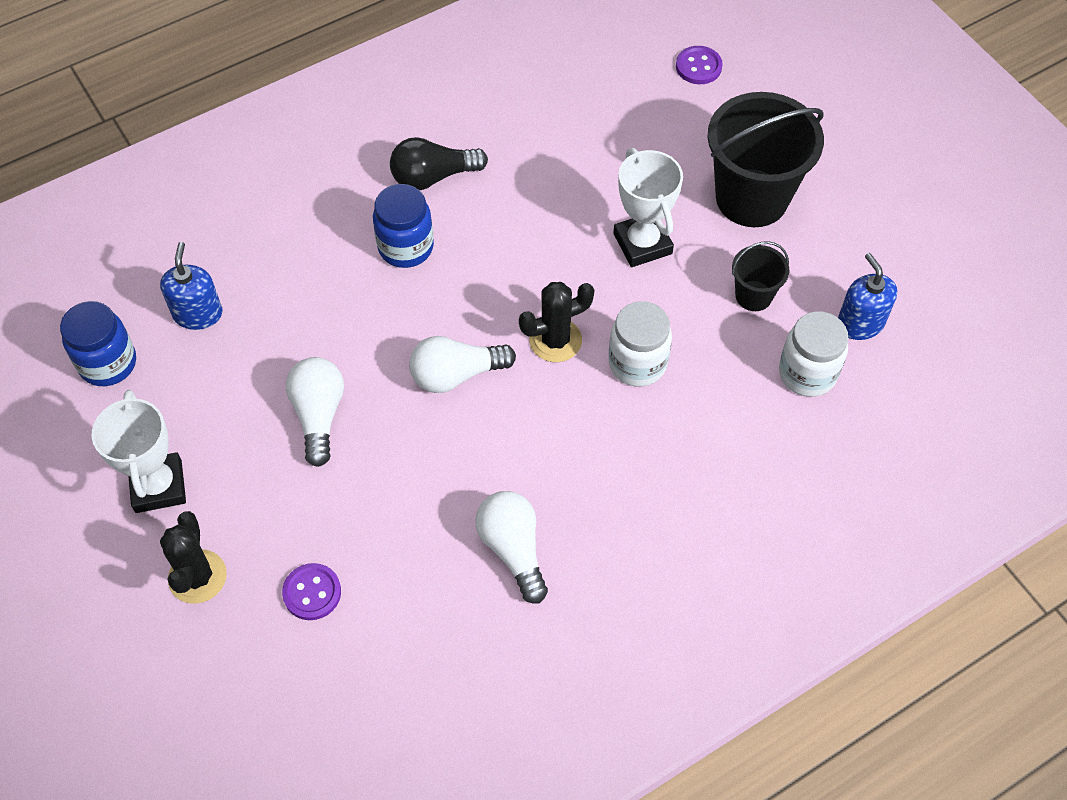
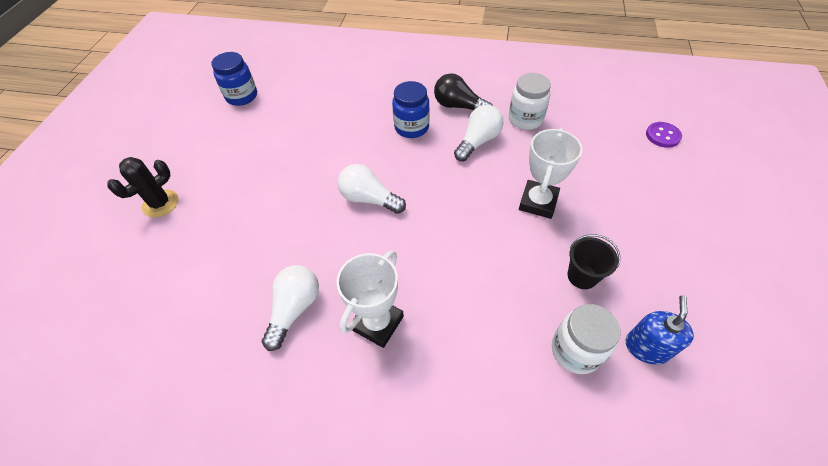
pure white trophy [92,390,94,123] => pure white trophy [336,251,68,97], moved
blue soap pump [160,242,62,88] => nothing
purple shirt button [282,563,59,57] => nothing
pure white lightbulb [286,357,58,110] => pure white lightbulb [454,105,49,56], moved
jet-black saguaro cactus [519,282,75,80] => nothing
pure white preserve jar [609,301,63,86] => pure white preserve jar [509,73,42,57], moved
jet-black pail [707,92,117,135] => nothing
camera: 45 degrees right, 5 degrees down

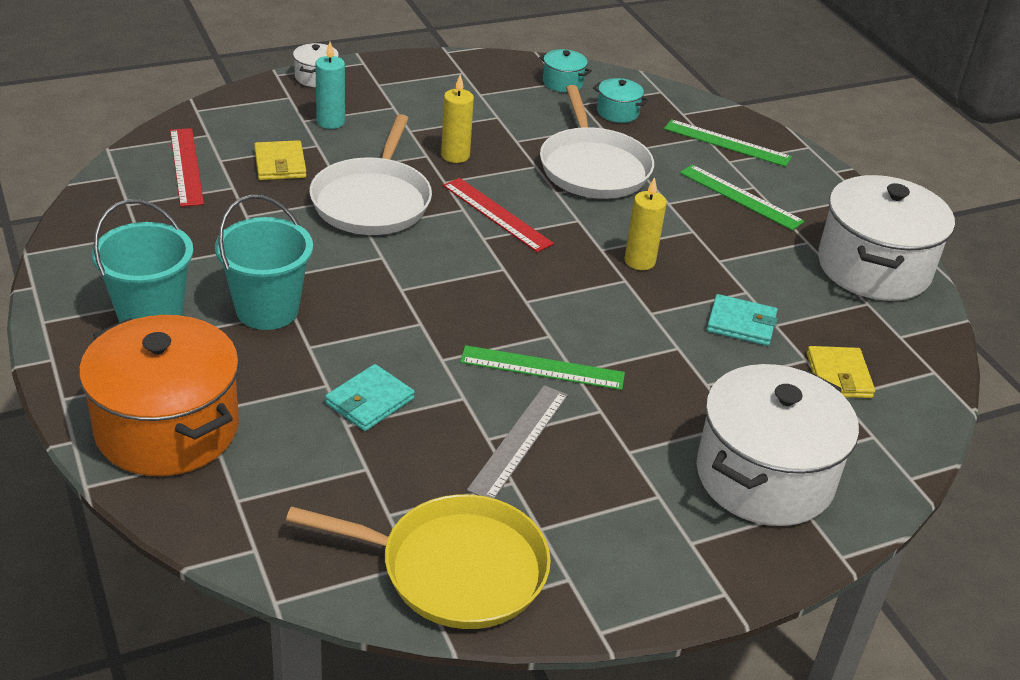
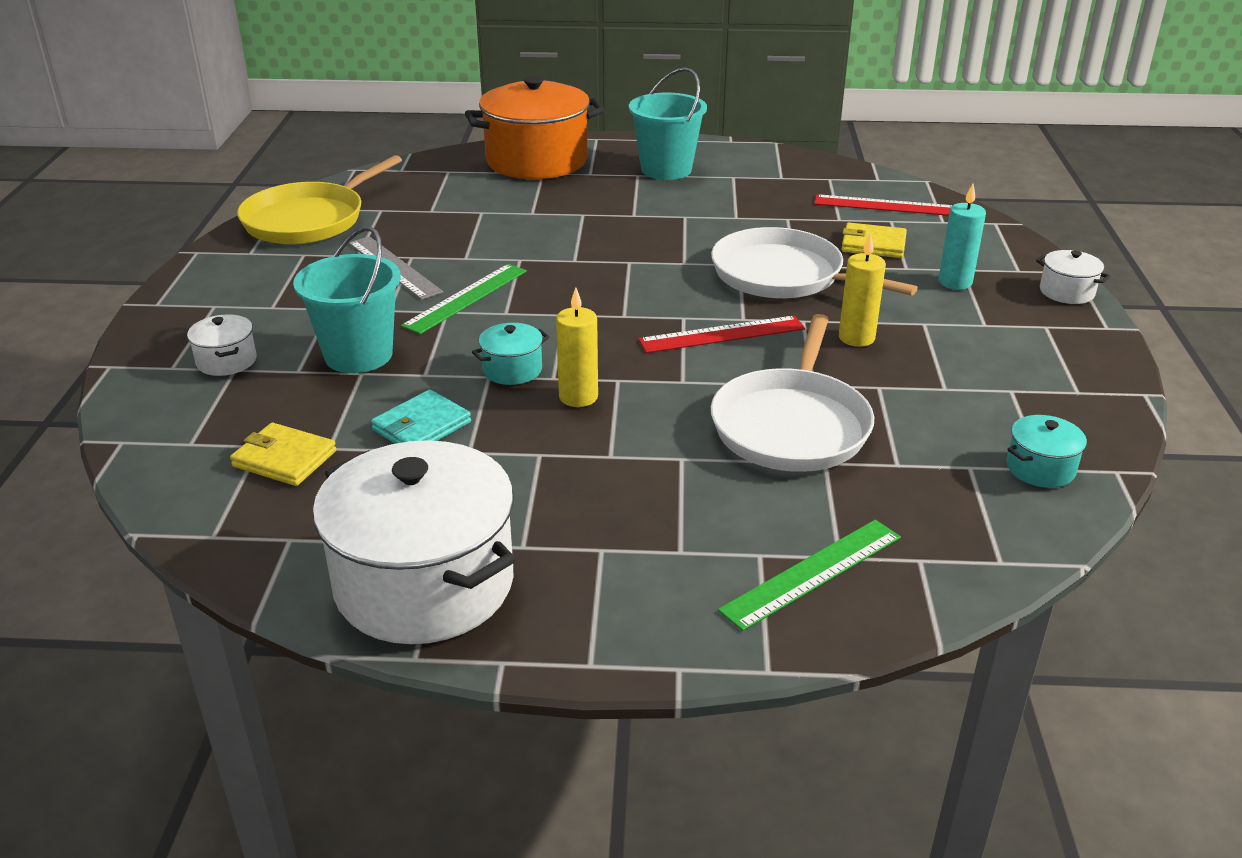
teal pail [215,195,98,135] => teal pail [293,226,108,147], moved
teal card wallet [325,364,90,67] => nothing
pure white pan [540,85,114,114] => pure white pan [711,314,163,158], 90 degrees counterclockwise
teal pot [593,78,56,45] => teal pot [472,323,77,62], moved
emerald straightedge [680,164,125,67] => nothing
pure white pot [697,364,162,162] => pure white pot [187,314,70,62], x0.43
camera: 120 degrees right, 5 degrees down

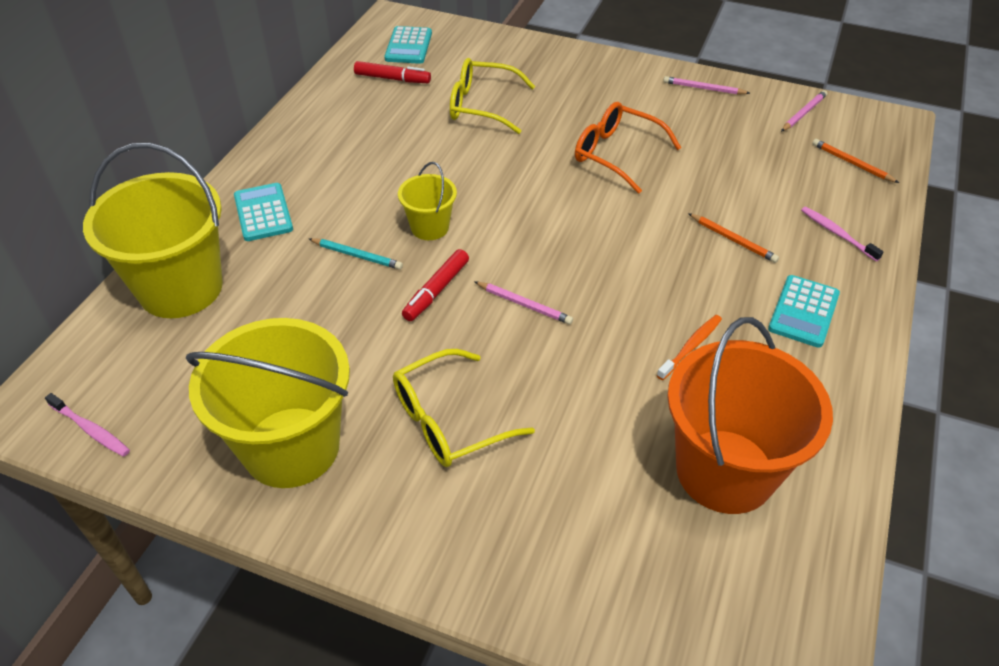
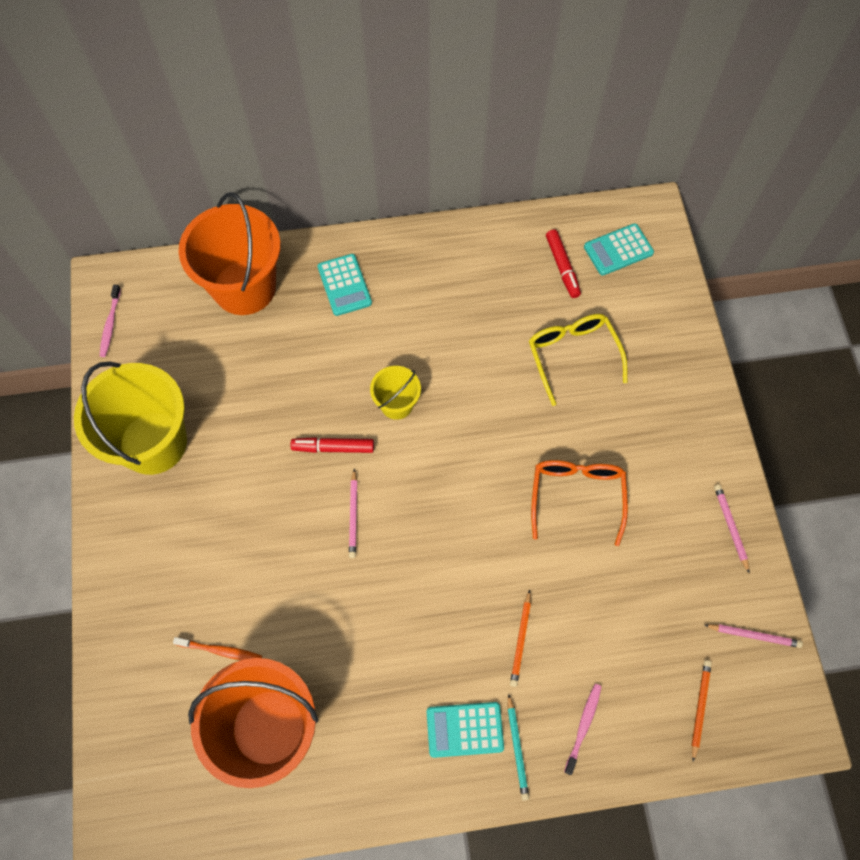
yellow pail [83,143,140,175] => orange-coloured pail [179,192,102,123]
teal calculator [234,183,59,58] => teal calculator [317,254,55,62], 120 degrees clockwise
teal pencil [309,238,94,32] => teal pencil [507,694,22,107], moved
yellow glasses [393,349,142,118] => nothing
orange-coloured tooth brush [657,315,65,65] => orange-coloured tooth brush [173,637,89,23], moved
camera: 60 degrees right, 20 degrees up

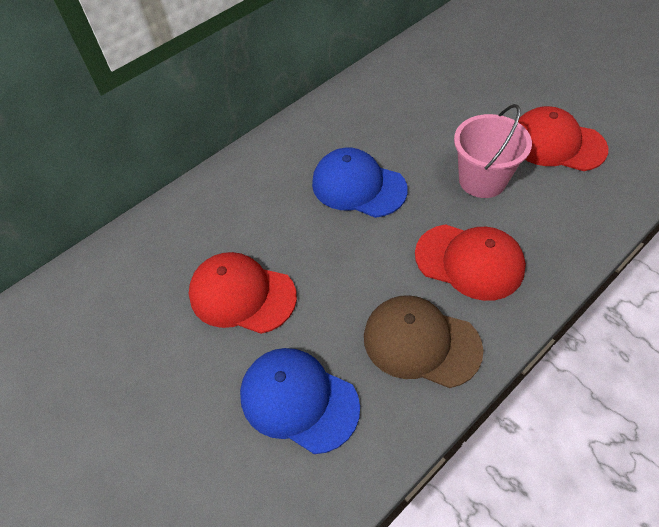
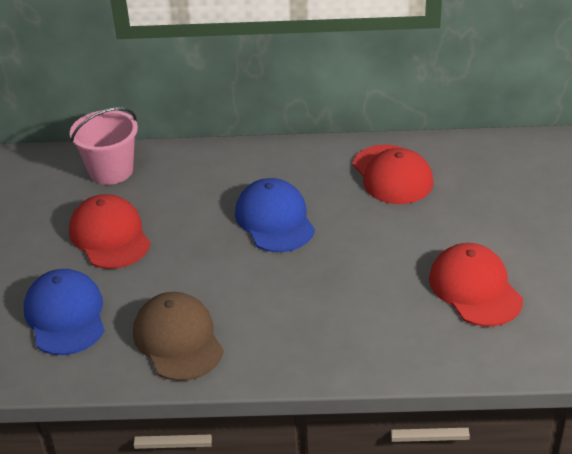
crimson baseball cap [415,224,111,77] => crimson baseball cap [353,144,81,60], moved
rose-pink pail [454,104,78,94] => rose-pink pail [70,107,68,78], moved
camera: 40 degrees right, 15 degrees down

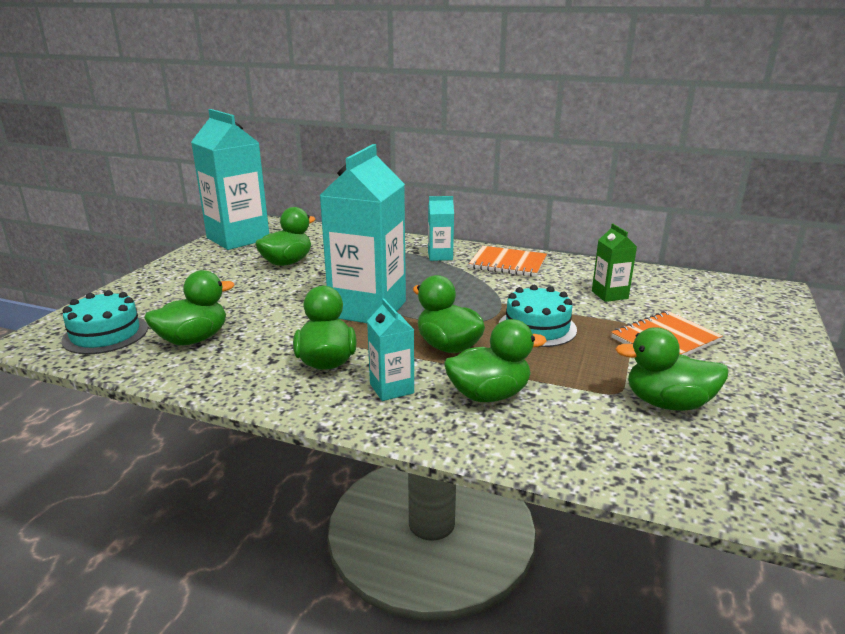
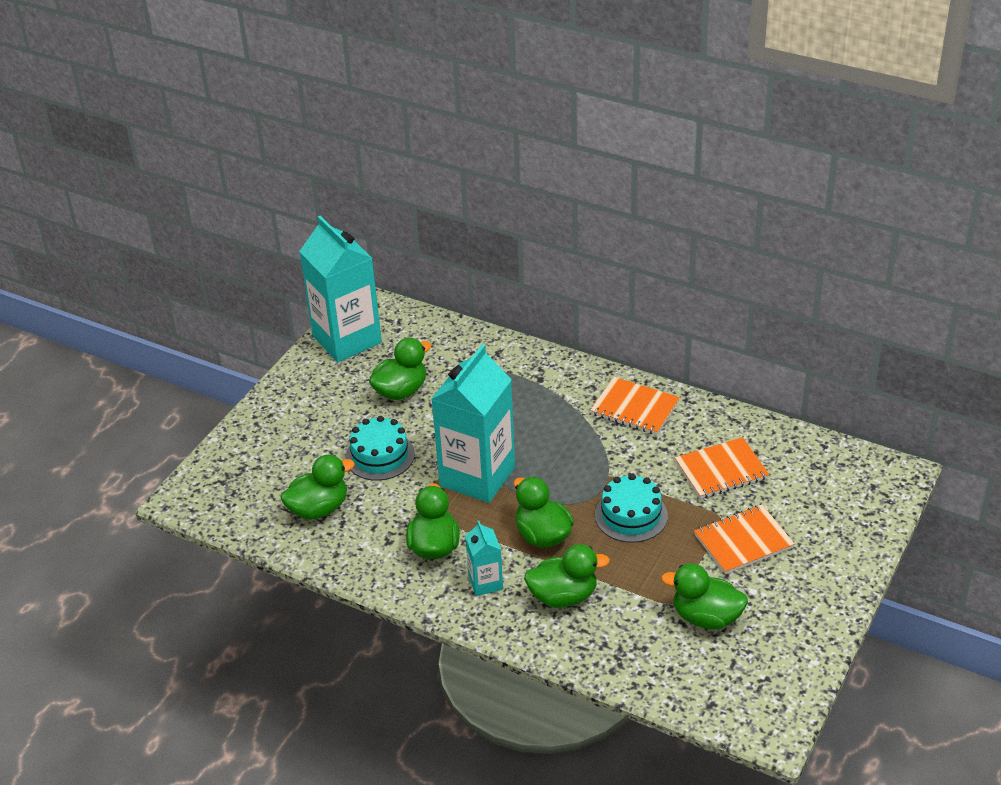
teal gateau [61,290,87,64] => teal gateau [345,416,70,65], moved
teal carton [428,196,26,65] => nothing
emerald carton [592,223,45,79] => orange-coloured notebook [675,437,94,62]
camera: 10 degrees right, 15 degrees up

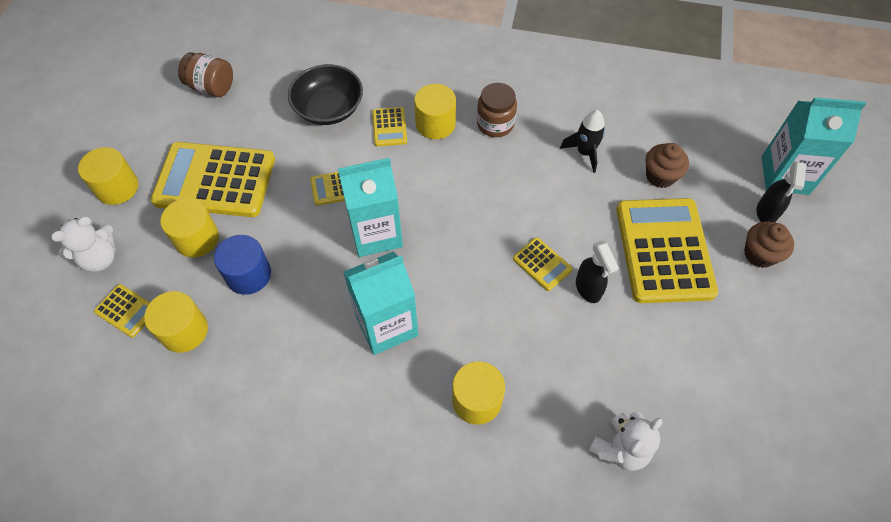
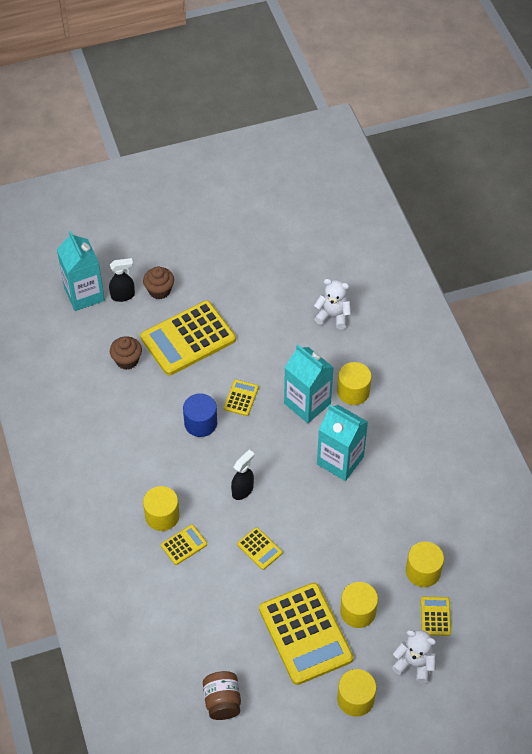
blue cylinder shape [214,235,57,60] => blue cylinder shape [183,393,34,44], moved
jet-black bowl [288,64,75,61] => nothing
teal carton [338,158,65,99] => teal carton [284,344,50,79], moved
russet preserve jar [477,83,40,54] => nothing
jet-black toy rocket [560,110,45,63] => nothing
jet-black spray cleaner [576,241,43,62] => jet-black spray cleaner [231,450,23,50], moved
camera: 120 degrees left, 5 degrees down

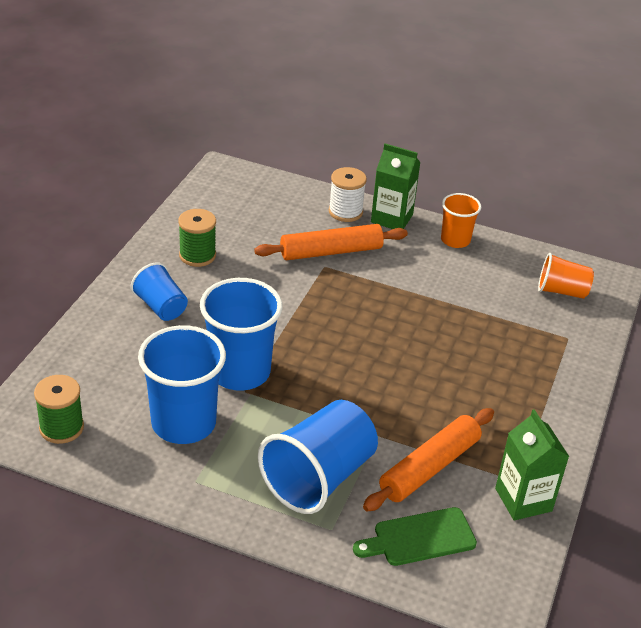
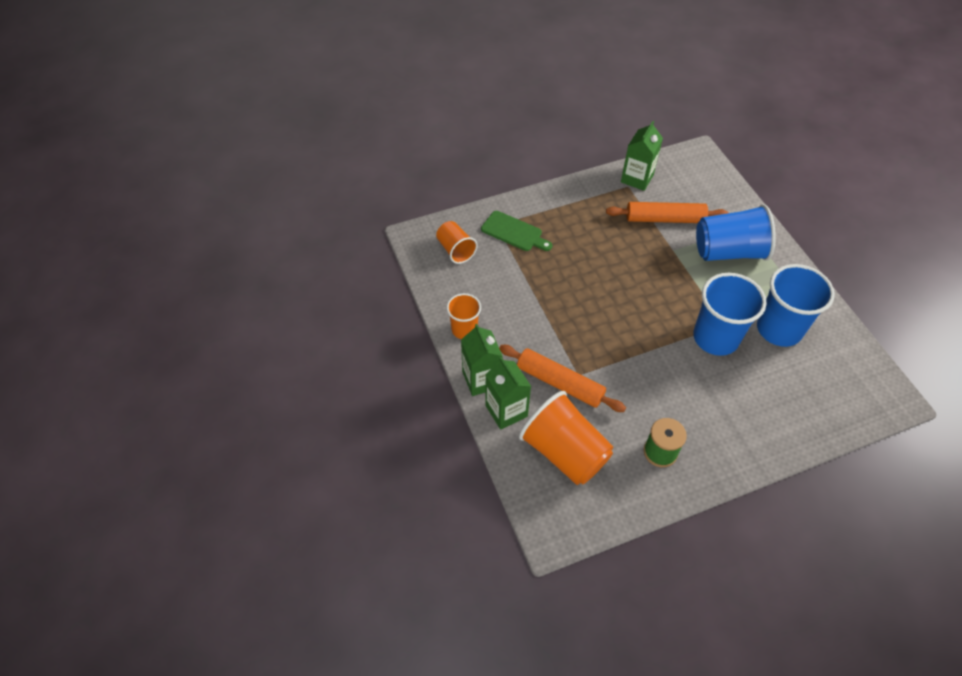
emerald spool [34,375,50,69] => nothing
blue cup [131,262,57,59] => nothing
pure white spool [329,167,38,55] => emerald carton [485,357,46,73]
emerald cutting board [353,507,124,59] => emerald cutting board [481,211,71,40], moved
nothing => orange-coloured cup [519,391,94,94]
camera: 130 degrees left, 15 degrees up

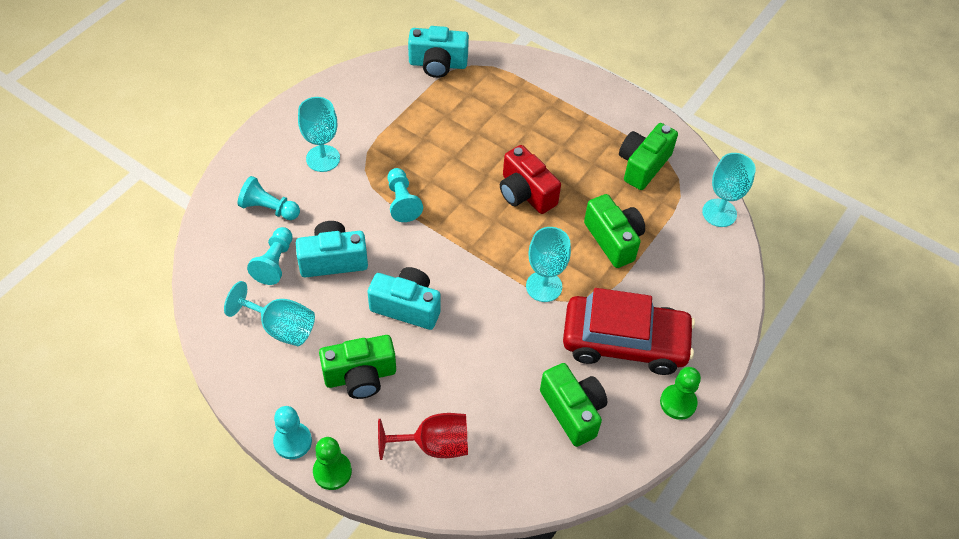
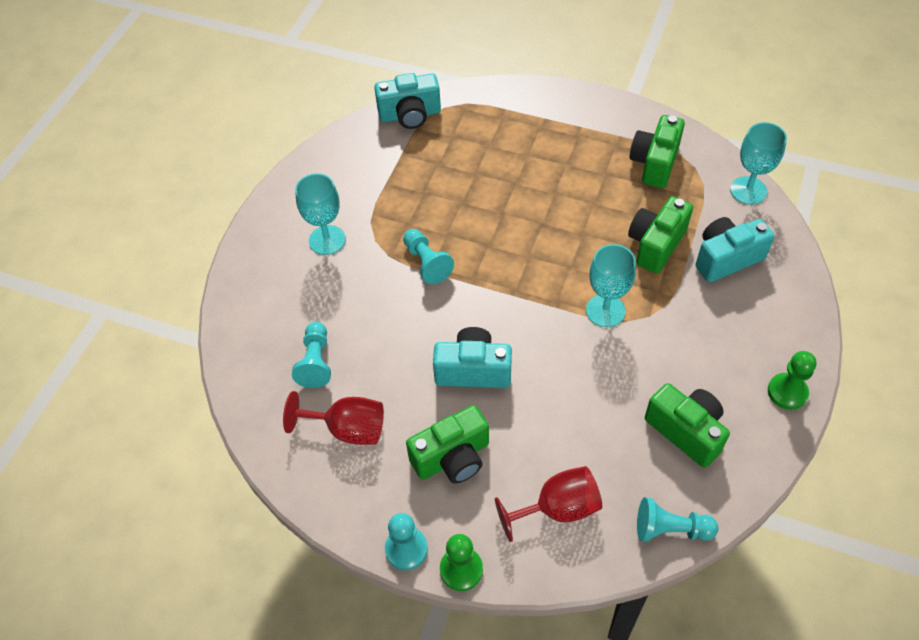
teal wine glass [224,281,91,65] => crimson wine glass [283,391,101,54]
teal pawn [238,176,62,44] => teal pawn [637,497,81,45], moved
teal compact camera [296,221,72,57] => teal compact camera [695,217,80,65], moved
crimson compact camera [500,145,61,69] => nothing
crimson automobile [563,288,132,87] => nothing
emerald compact camera [584,194,61,74] => emerald compact camera [628,196,65,77], 105 degrees counterclockwise
camera: 10 degrees left, 0 degrees up

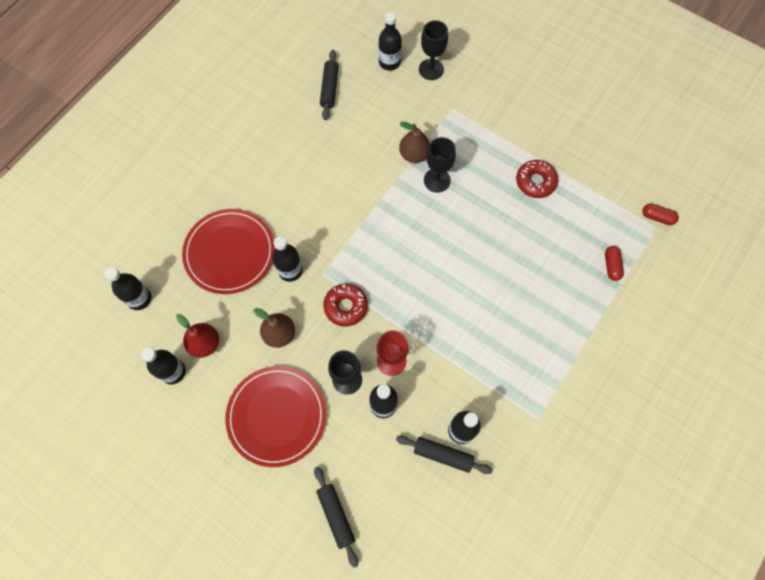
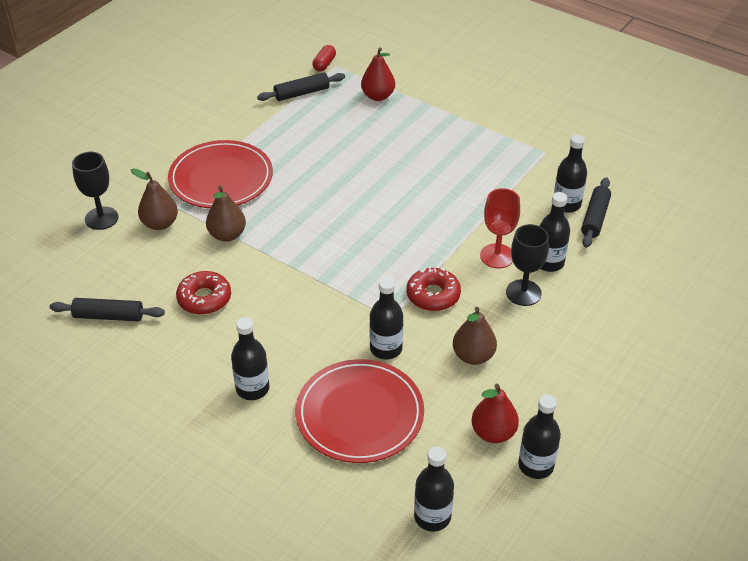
crimson flat dish [225,366,101,101] => crimson flat dish [168,140,105,68], moved
jet-black dough roller [314,467,44,101] => jet-black dough roller [257,73,88,28], moved
jet-black drink bottle [378,12,24,59] => jet-black drink bottle [231,317,38,83], moved
jet-black wine glass [424,137,32,56] => nothing
crimson donut [516,160,42,38] => crimson donut [176,271,55,44], moved
crimson pill [605,246,19,35] => crimson toy pear [361,47,34,54]
nothing => russet toy pear [130,168,48,62]
camera: 90 degrees left, 25 degrees down

